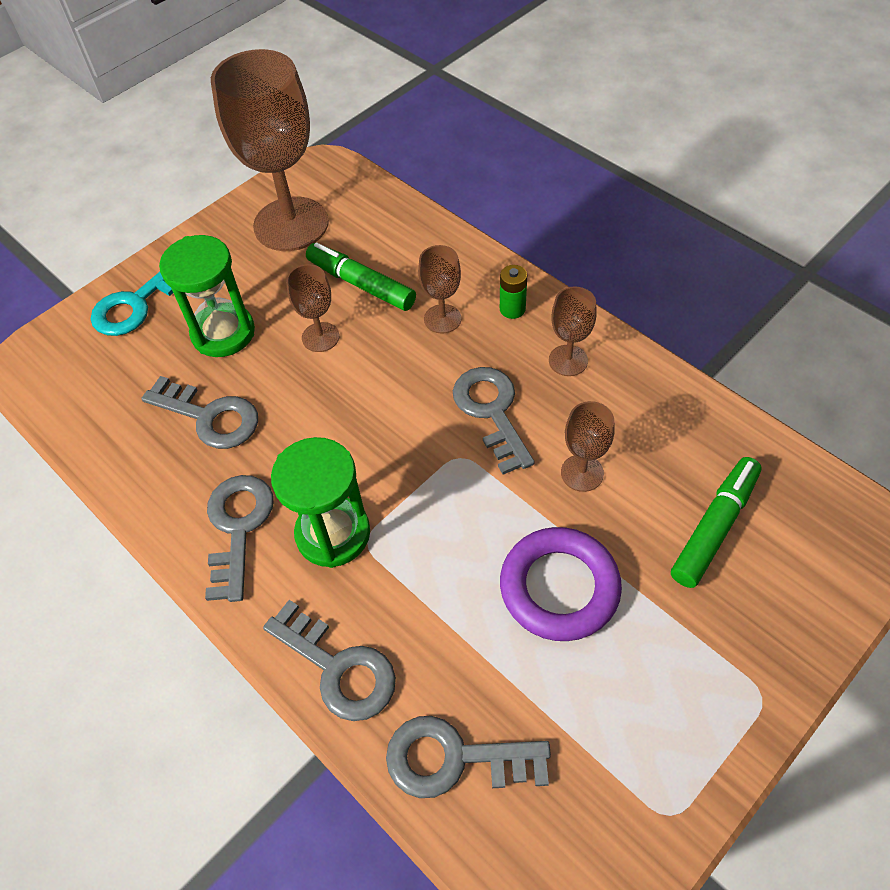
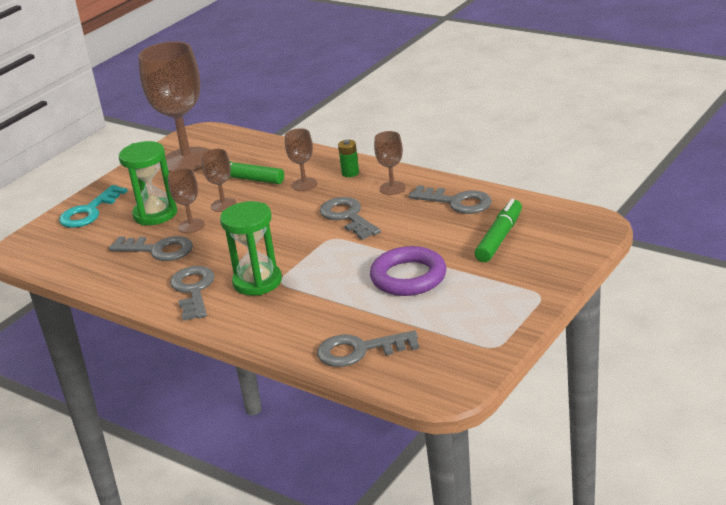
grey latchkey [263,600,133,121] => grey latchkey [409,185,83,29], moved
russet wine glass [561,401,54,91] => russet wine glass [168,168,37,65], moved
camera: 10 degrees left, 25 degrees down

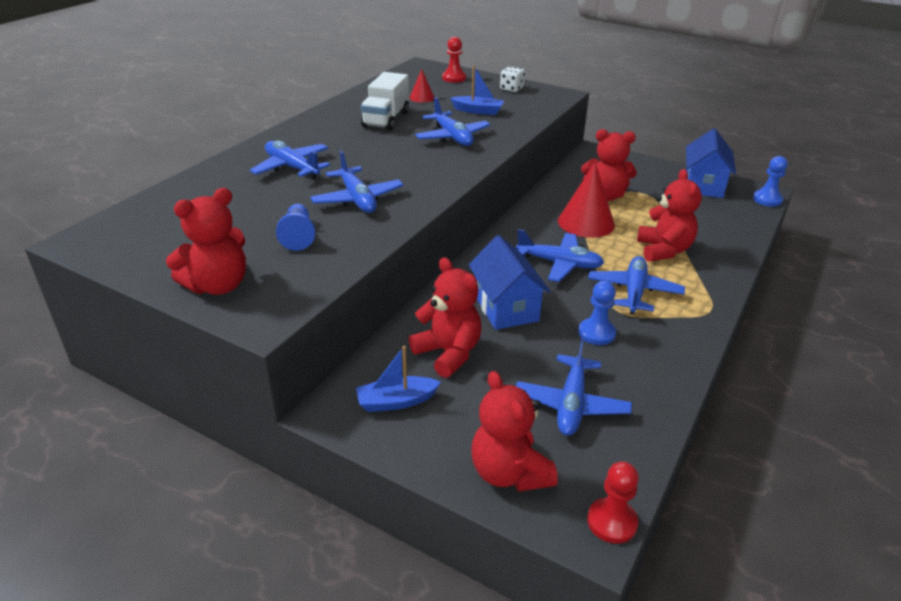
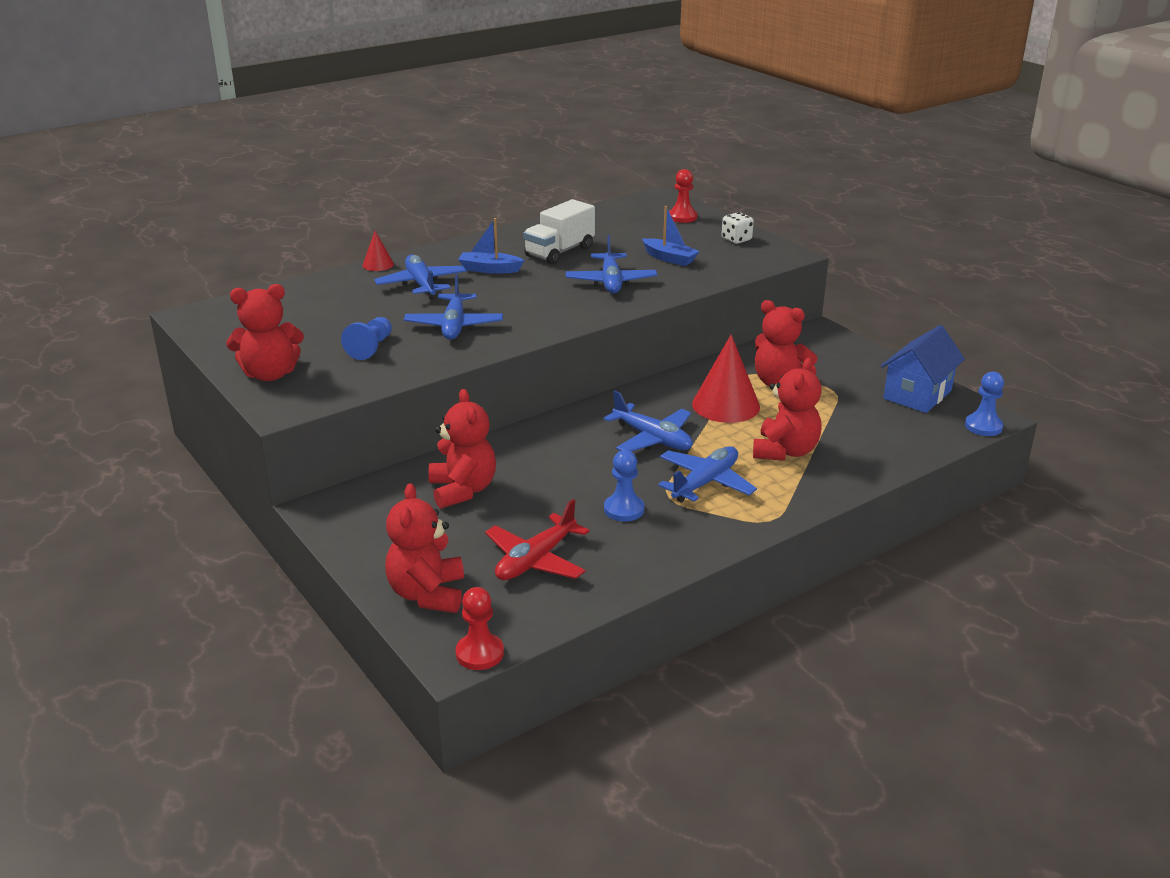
blue sailboat [356,346,85,66] => blue sailboat [458,218,66,56], moved
crimson cone shape [410,69,24,34] => crimson cone shape [363,231,31,40], moved
blue toy house [468,235,83,95] => nothing
blue aeroplane [516,338,116,98] => crimson aeroplane [485,499,105,81]
camera: 25 degrees right, 5 degrees down

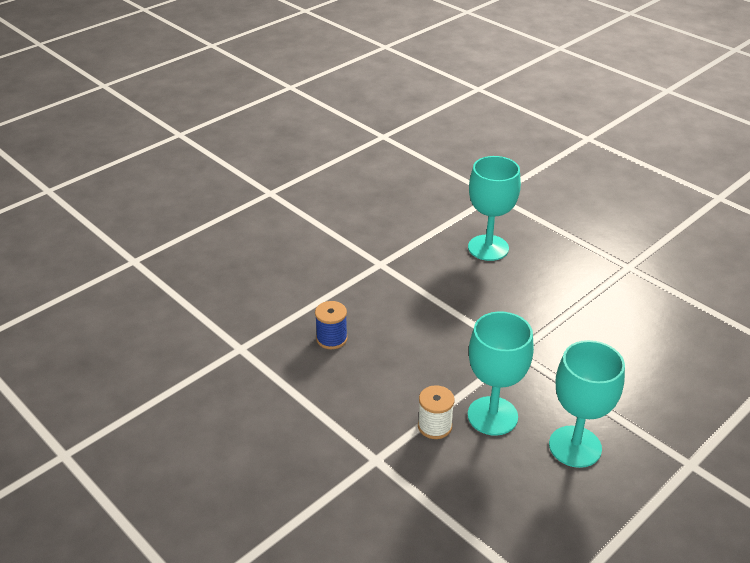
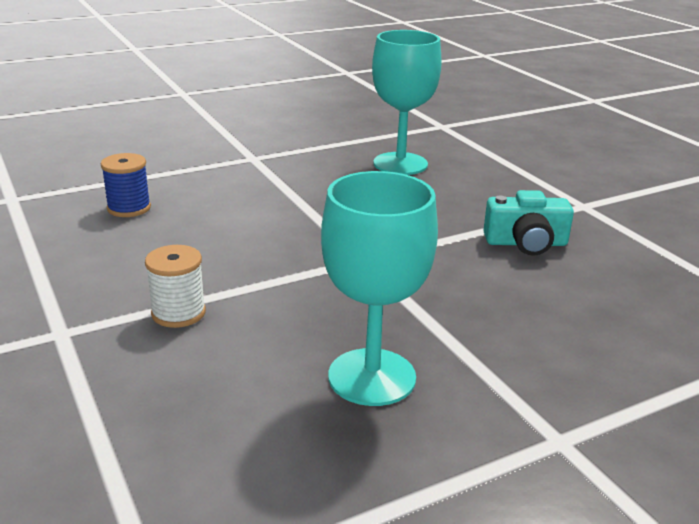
teal wine glass [468,312,66,124] => nothing
nothing => teal compact camera [483,190,91,66]
camera: 15 degrees right, 10 degrees down

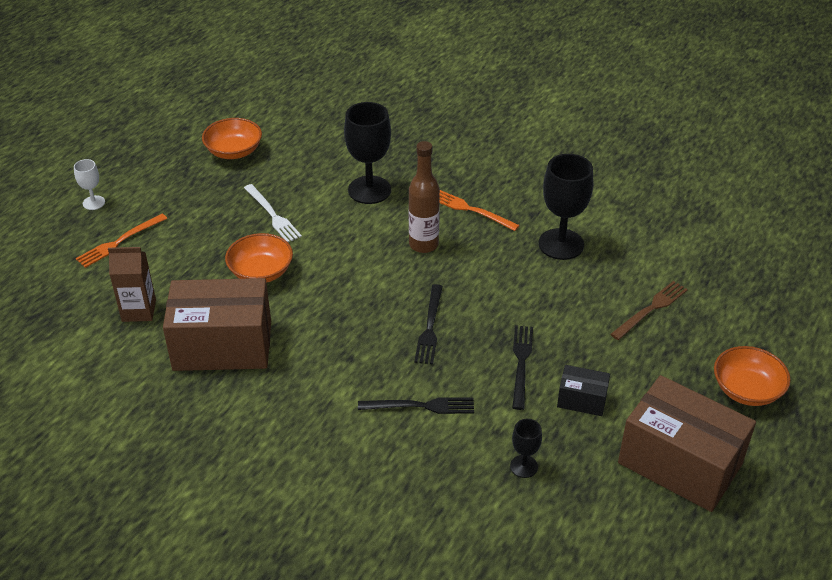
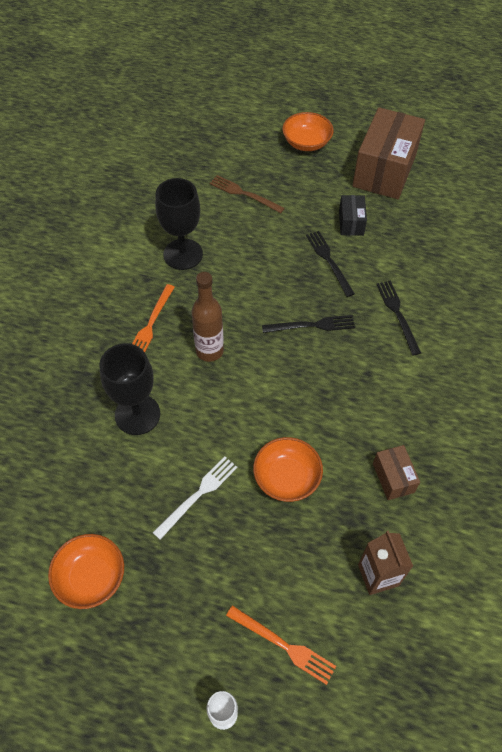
russet package [163,278,108,93] => russet package [373,445,47,55], x0.46
jet-black wine glass [510,419,32,59] => nothing
jet-black dinner fork [512,325,21,85] => jet-black dinner fork [306,231,49,66], 75 degrees clockwise
camera: 105 degrees left, 15 degrees up

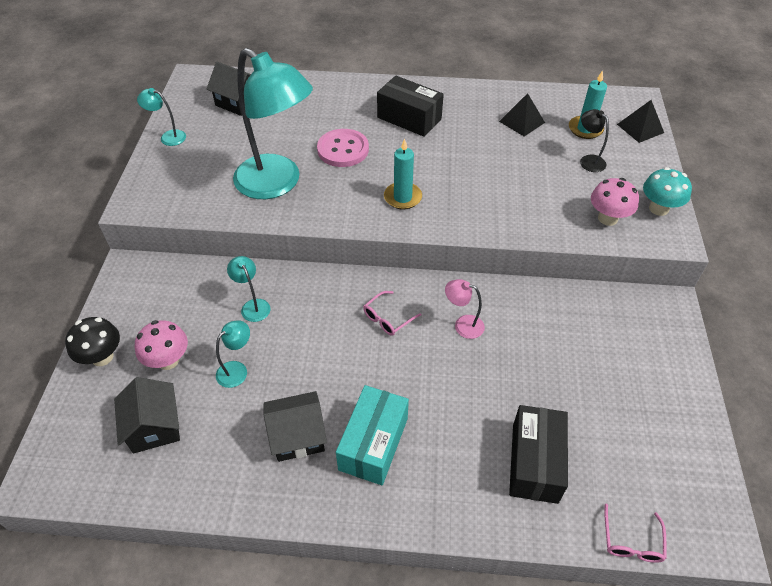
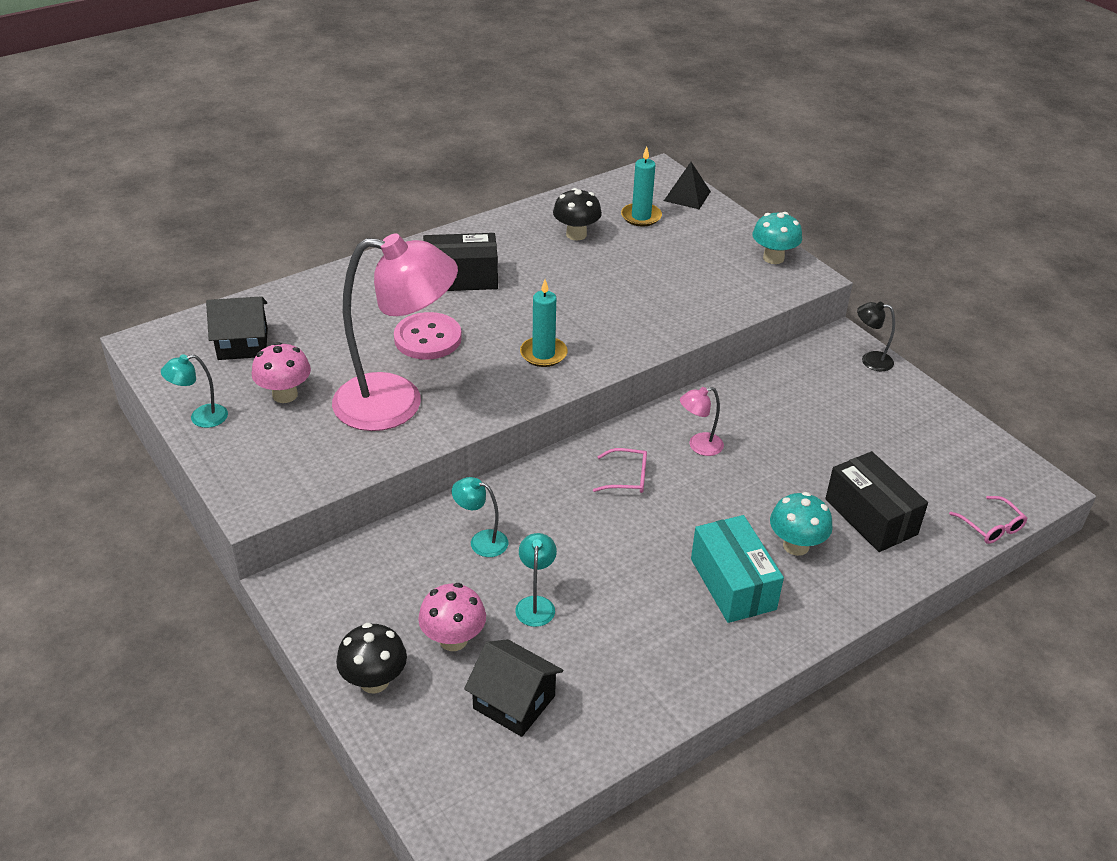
teal desk lamp [233,48,80,151] => rose-pink desk lamp [332,233,126,198]
jet-black toy house [264,391,63,71] => nothing
rose-pink glasses [363,291,58,45] => rose-pink glasses [593,448,54,45], 90 degrees counterclockwise
jet-black solid pyramid [499,93,46,44] => jet-black mushroom [553,188,49,52]
jet-black desk lamp [580,109,29,63] => jet-black desk lamp [857,302,38,69], moved
rose-pink mushroom [591,178,48,48] => rose-pink mushroom [252,342,59,61], moved
nothing => teal mushroom [770,492,63,64]
camera: 40 degrees left, 10 degrees down

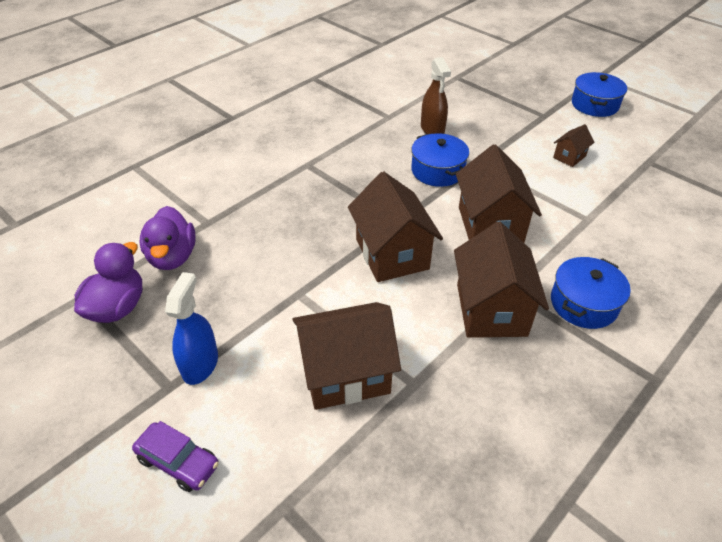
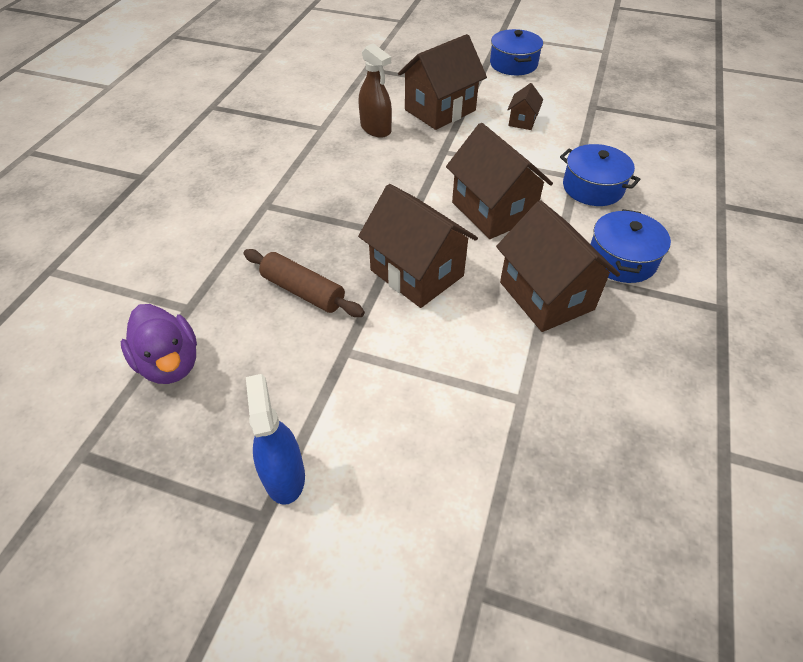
purple rubber duck [74,242,68,81] => nothing
purple automobile [132,421,87,71] => nothing
russet toy house [292,302,109,108] => russet toy house [398,34,89,96], moved
blue pot [411,133,58,54] => blue pot [560,144,80,62], moved
nothing => russet dough roller [243,249,122,68]
camera: 25 degrees left, 5 degrees up

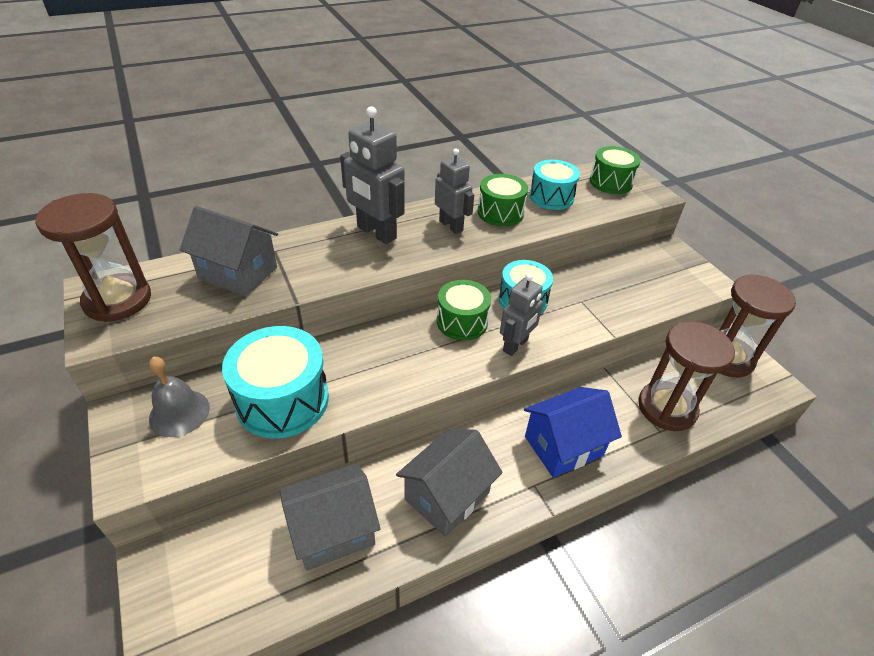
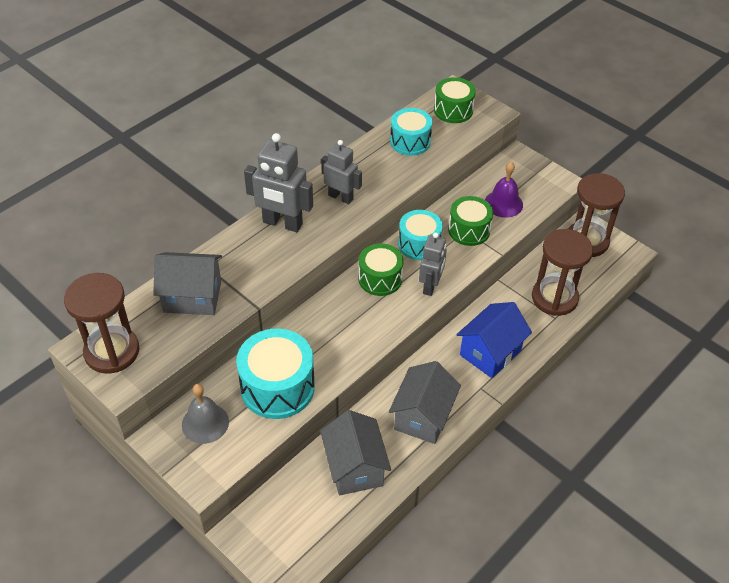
grey toy house [280,464,100,107] => grey toy house [320,410,71,86], 60 degrees counterclockwise
emerald toy drum [478,174,50,52] => emerald toy drum [448,196,45,50], moved
nothing => purple hand bell [485,162,38,56]
camera: 20 degrees left, 5 degrees up

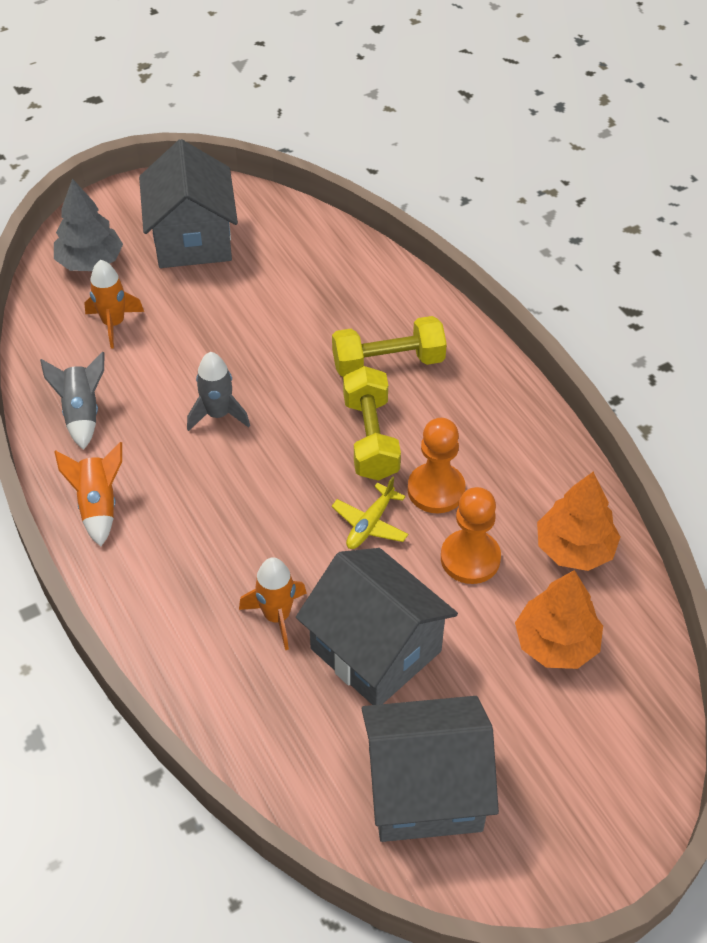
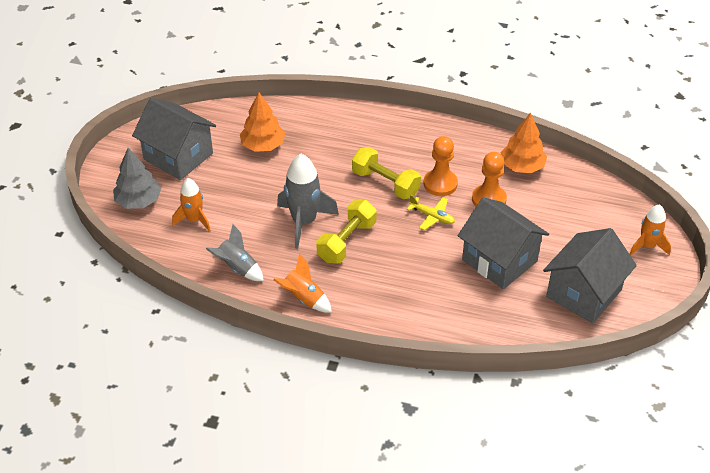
grey toy rocket [187,352,63,79] => grey toy rocket [277,154,62,95], x1.60
orange-coloured toy rocket [239,557,68,93] => orange-coloured toy rocket [630,204,41,52], moved
grey toy house [296,548,162,157] => grey toy house [458,197,91,92], 45 degrees clockwise
yellow free weight [332,316,115,61] => yellow free weight [316,200,61,63], moved
yellow aeroplane [332,476,76,73] => yellow aeroplane [407,195,48,35], 45 degrees counterclockwise
orange-coloured fir tree [515,570,88,99] => orange-coloured fir tree [240,92,45,60], moved
camera: 45 degrees left, 5 degrees down

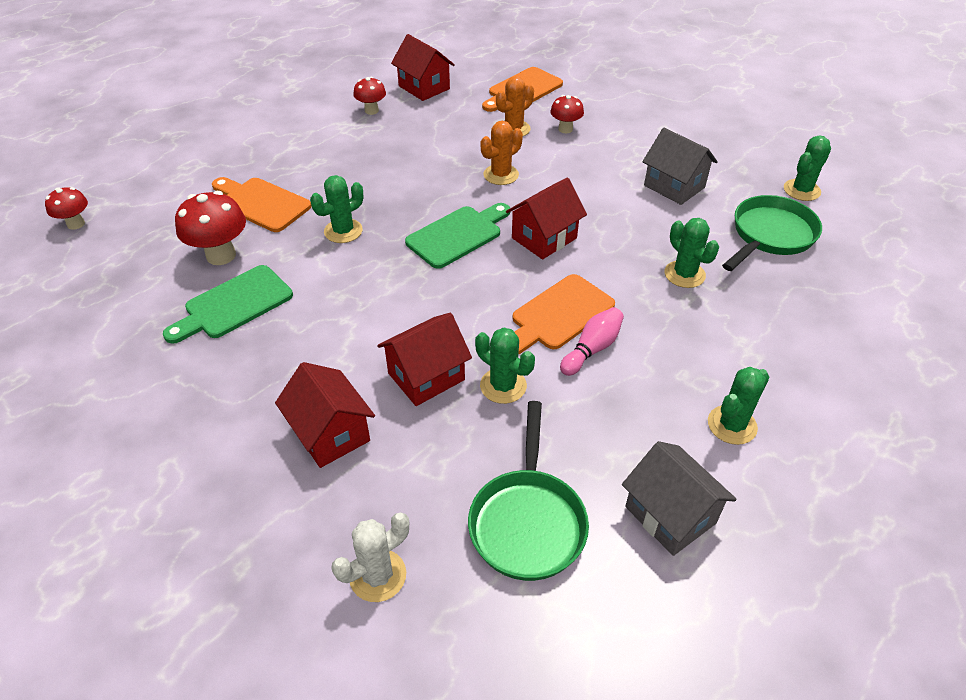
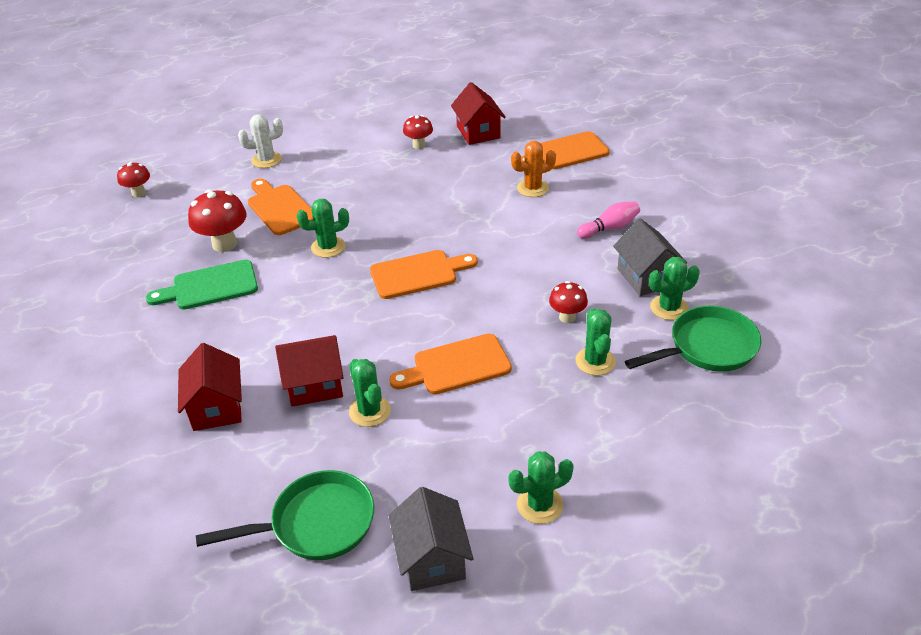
pure white saguaro cactus [331,512,78,90] => pure white saguaro cactus [238,114,45,54], moved
emerald cutting board [405,203,105,66] => orange-coloured cutting board [370,250,108,49]
emerald pan [468,401,121,180] => emerald pan [196,470,178,90], 135 degrees counterclockwise
orange-coloured saguaro cactus [480,121,43,64] => nothing
crimson toy house [506,177,81,82] => nothing
crimson mushroom [550,95,34,38] => crimson mushroom [549,281,39,42], moved
rose-pink bowling pin [560,307,64,69] => rose-pink bowling pin [577,201,63,38], moved
emerald saguaro cactus [784,136,47,65] => emerald saguaro cactus [649,257,51,63], moved
camera: 25 degrees right, 5 degrees down

